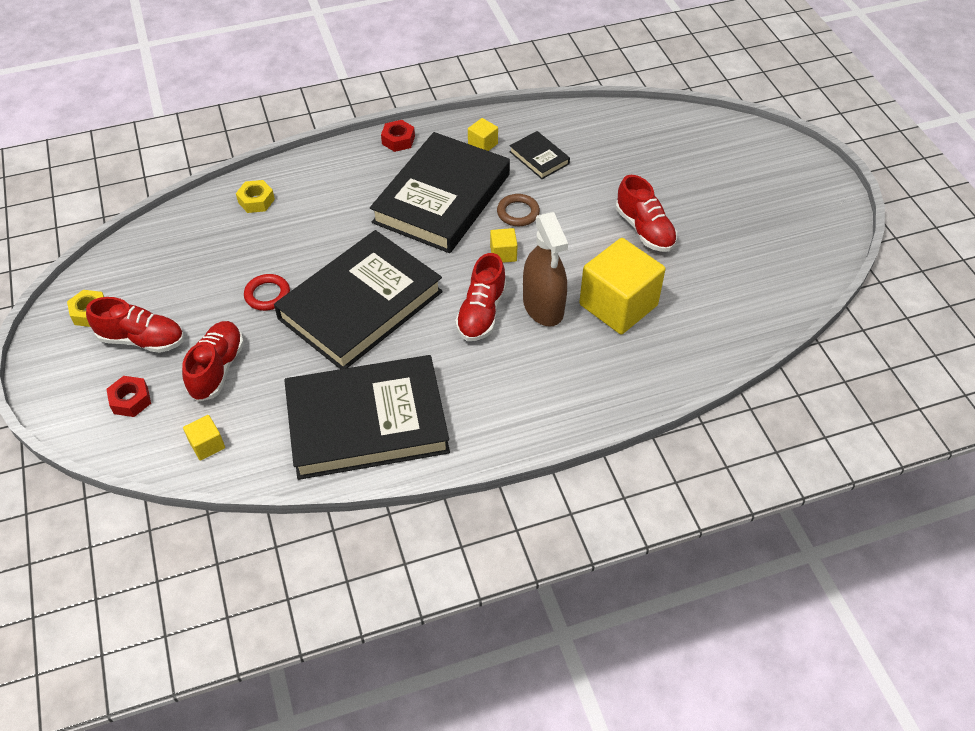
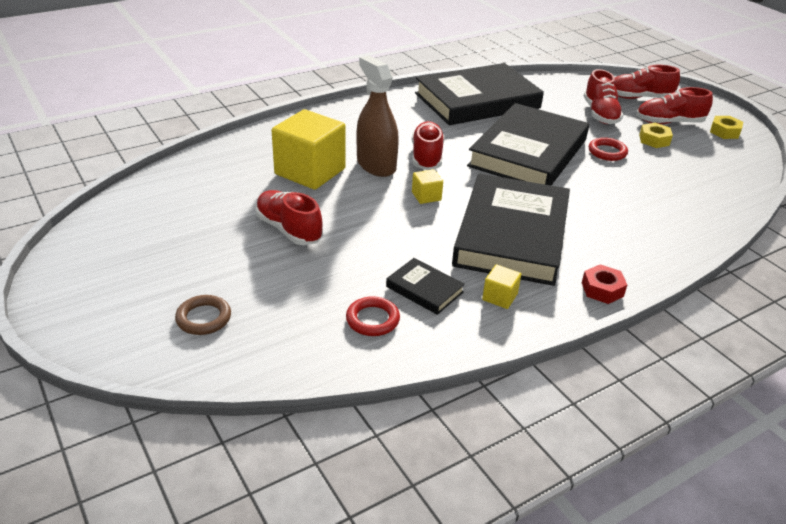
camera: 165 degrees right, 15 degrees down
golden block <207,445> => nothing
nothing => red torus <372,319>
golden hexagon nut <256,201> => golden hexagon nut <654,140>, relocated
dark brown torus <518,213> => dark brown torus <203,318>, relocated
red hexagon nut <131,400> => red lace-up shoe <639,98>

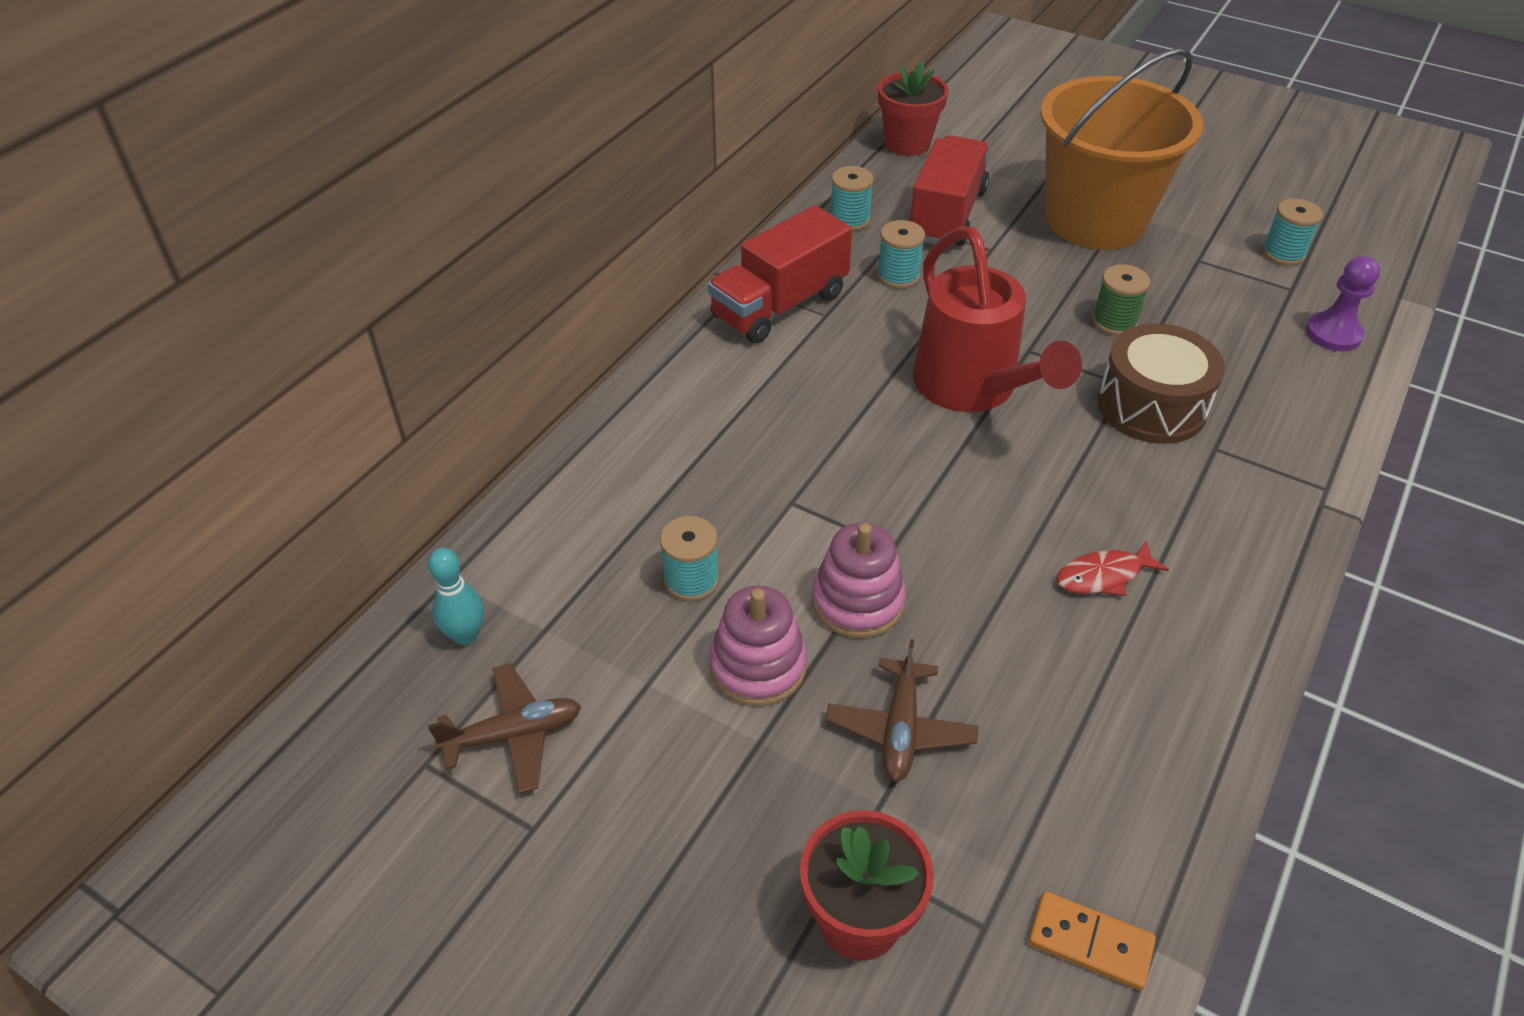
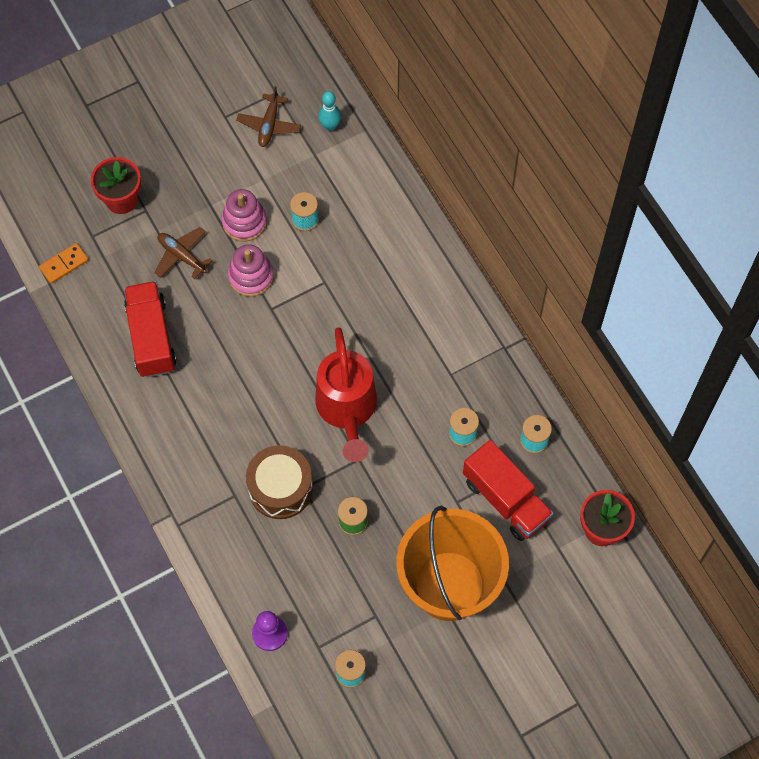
camera: 120 degrees right, 20 degrees up
red toy fish <1103,576> => nothing
red truck <779,306> => red truck <151,337>, relocated
red watering can <973,389> => red watering can <347,410>, 105 degrees counterclockwise

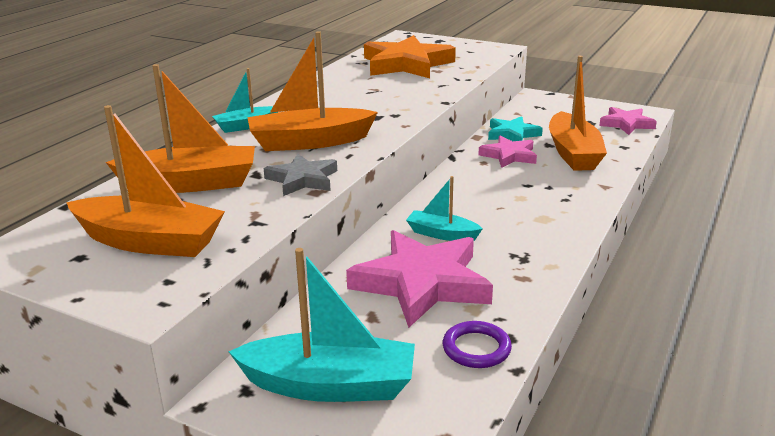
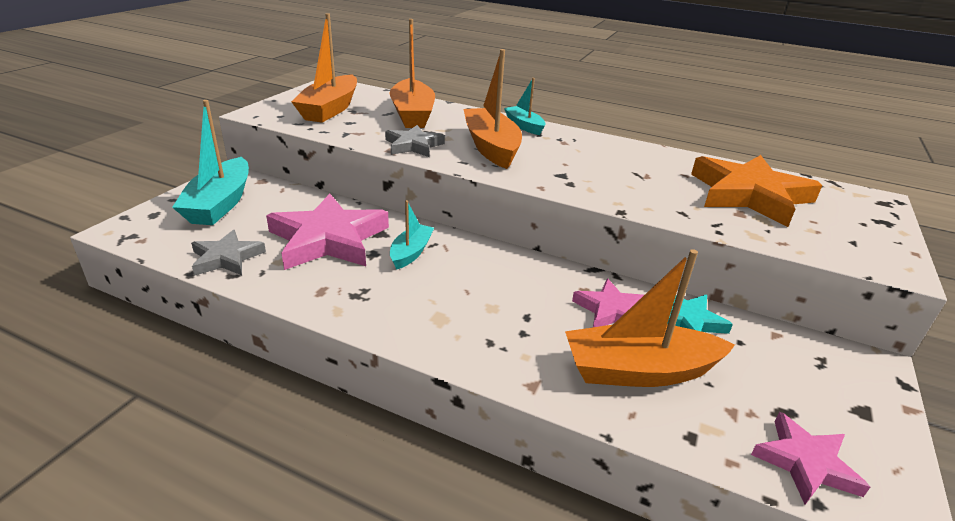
camera: 85 degrees right, 5 degrees up
purple torus <476,348> => grey star <226,258>

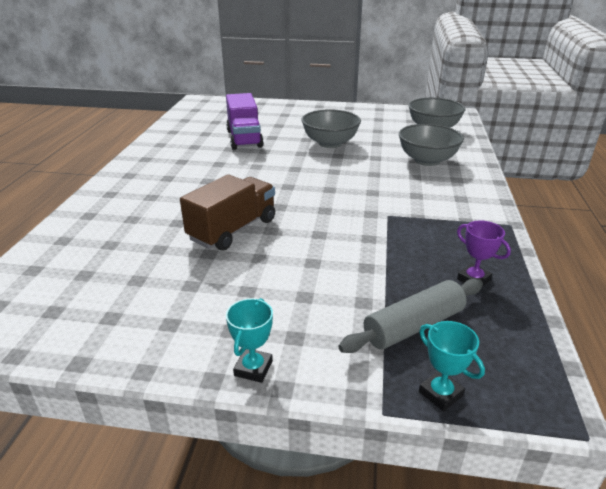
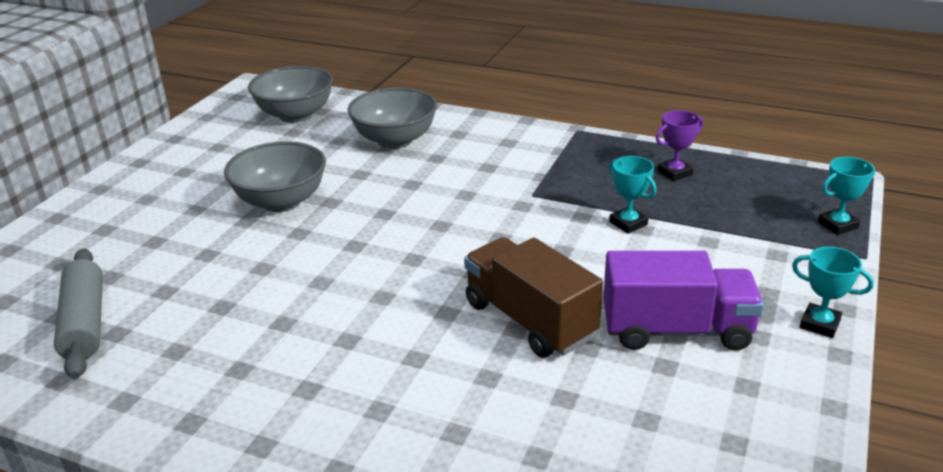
camera: 75 degrees left, 0 degrees up
nothing => aqua trophy <628,223>
purple truck <244,139> => purple truck <676,330>, relocated
grey pastry roller <414,326> => grey pastry roller <85,323>, relocated

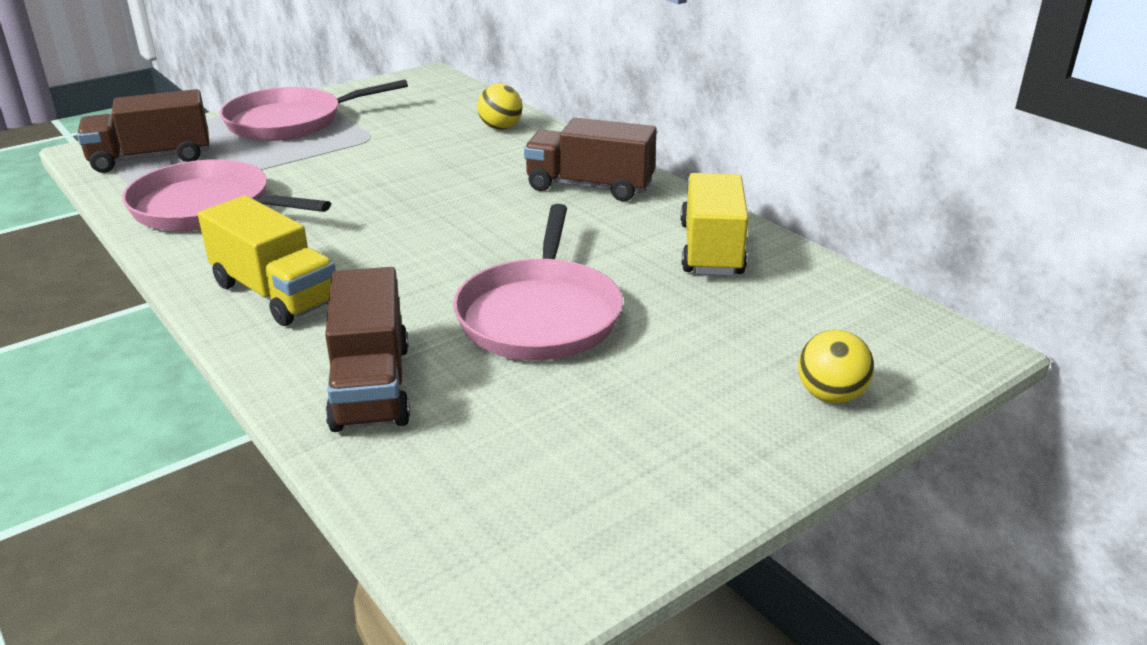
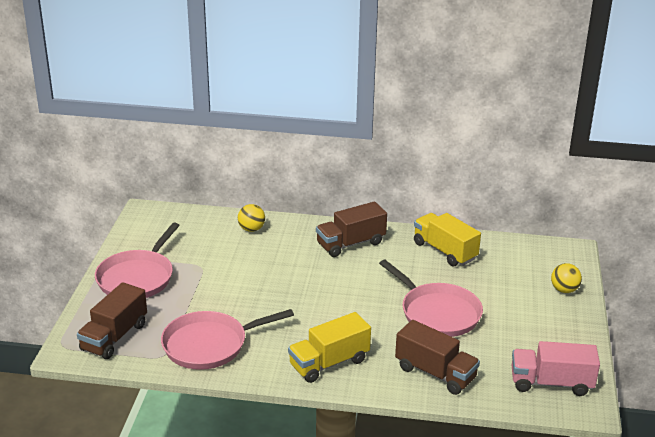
camera: 45 degrees left, 0 degrees up
nothing => rose-pink truck <551,383>
golden truck <275,293> => golden truck <329,363>, 150 degrees clockwise

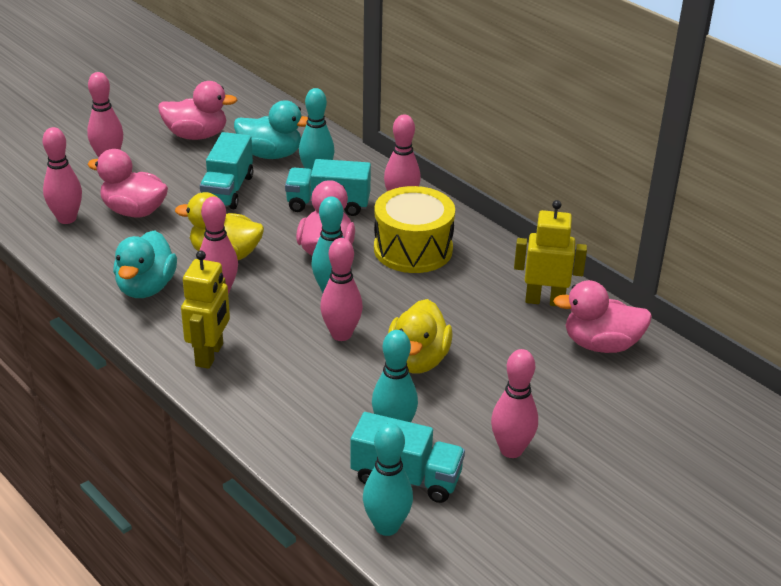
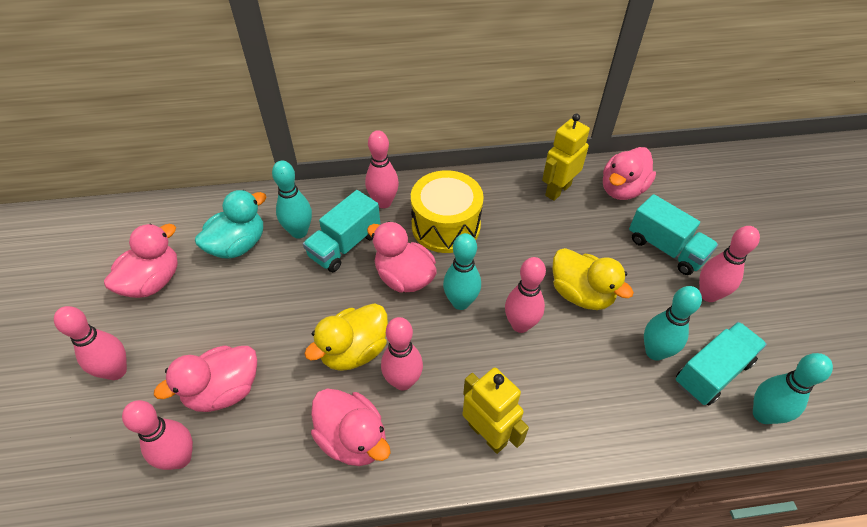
camera: 55 degrees left, 15 degrees up
aqua truck <227,190> => aqua truck <666,248>, relocated
aqua toy duck <146,287> => rose-pink toy duck <353,438>

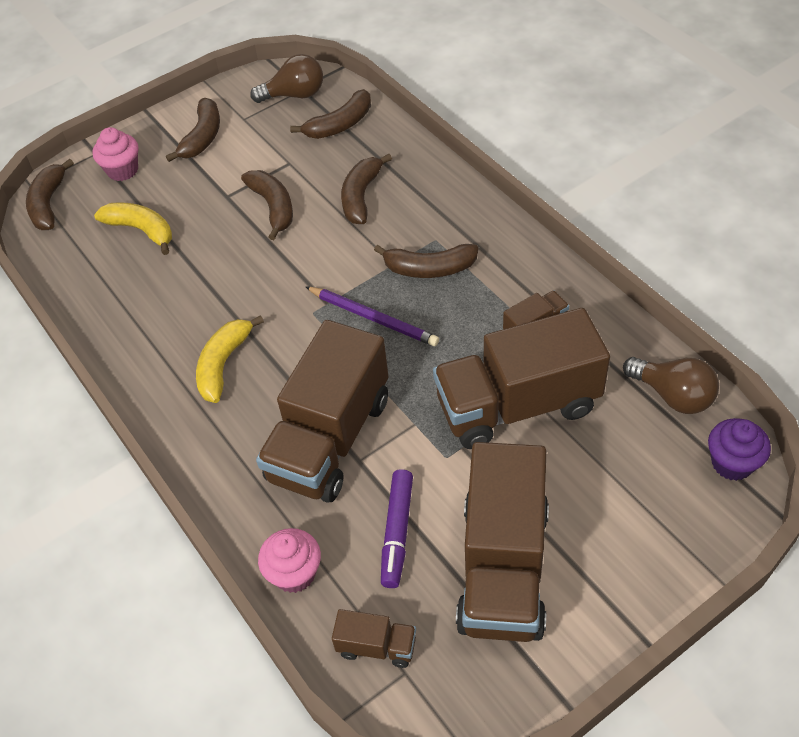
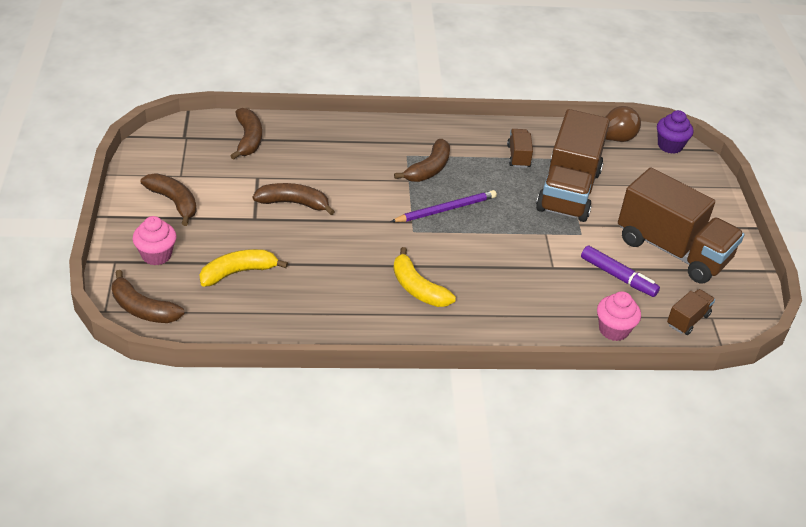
camera: 65 degrees left, 10 degrees down
dark brown light bulb <294,95> => nothing
dark brown truck <330,439> => nothing
dark brown banana fruit <361,196> => nothing

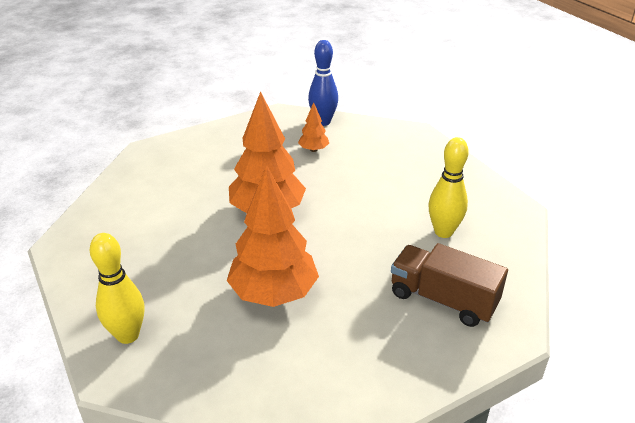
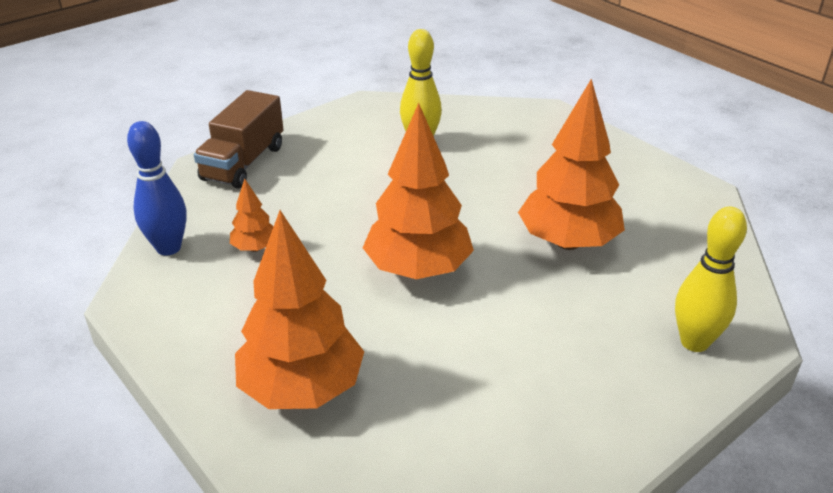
camera: 100 degrees left, 0 degrees up
nothing => bright orange tree <302,389>
dark brown truck <443,299> => dark brown truck <243,163>, relocated

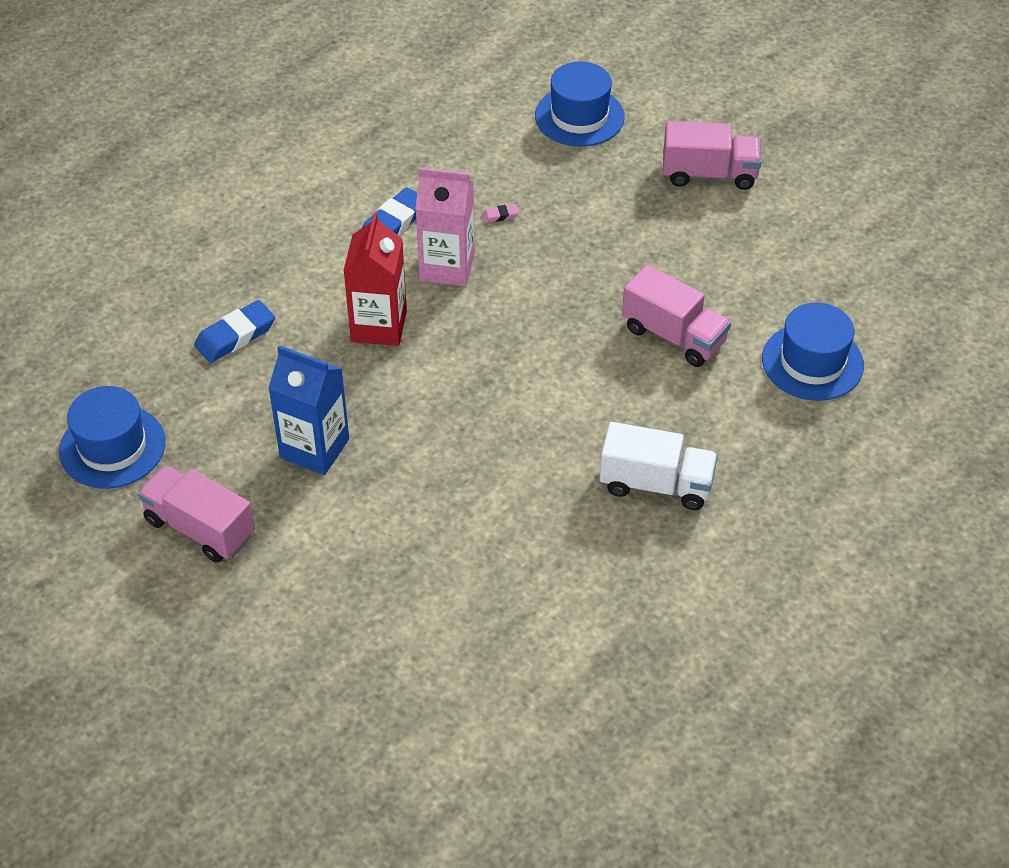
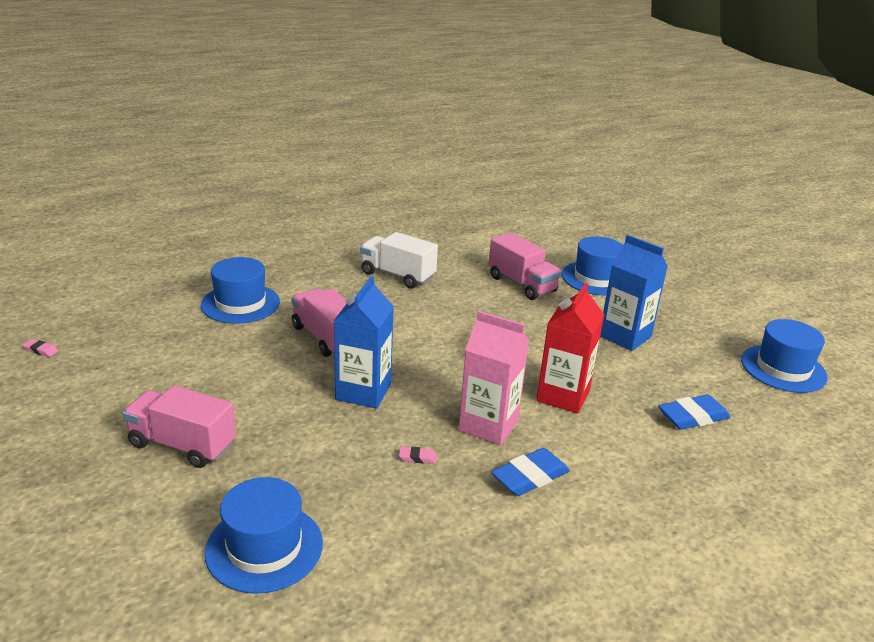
camera: 165 degrees left, 20 degrees down
nothing => rose-pink eraser <41,350>
nothing => royal blue milk carton <363,392>
nothing => royal blue hat <596,278>
rose-pink truck <200,528> => rose-pink truck <522,284>, relocated

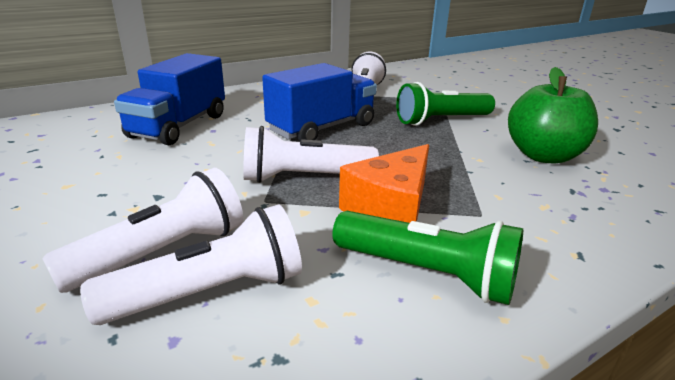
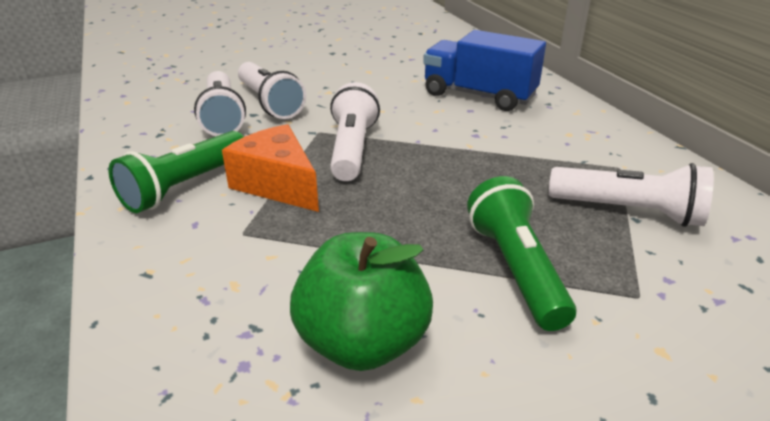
camera: 100 degrees right, 5 degrees up
royal blue truck <322,128> => nothing

